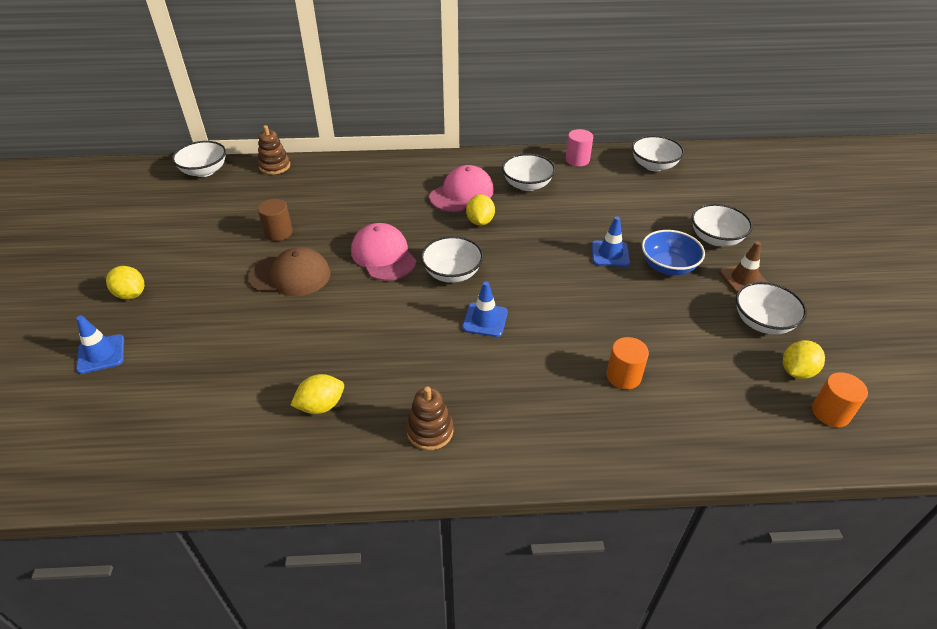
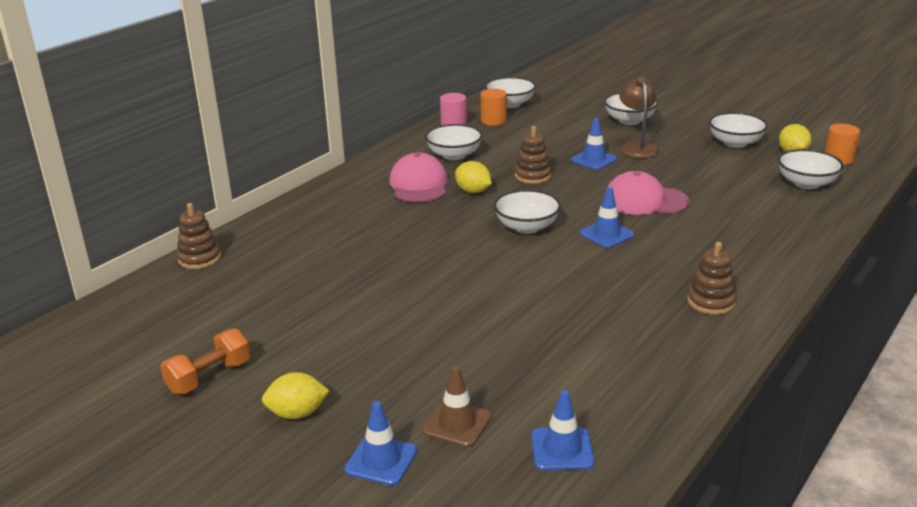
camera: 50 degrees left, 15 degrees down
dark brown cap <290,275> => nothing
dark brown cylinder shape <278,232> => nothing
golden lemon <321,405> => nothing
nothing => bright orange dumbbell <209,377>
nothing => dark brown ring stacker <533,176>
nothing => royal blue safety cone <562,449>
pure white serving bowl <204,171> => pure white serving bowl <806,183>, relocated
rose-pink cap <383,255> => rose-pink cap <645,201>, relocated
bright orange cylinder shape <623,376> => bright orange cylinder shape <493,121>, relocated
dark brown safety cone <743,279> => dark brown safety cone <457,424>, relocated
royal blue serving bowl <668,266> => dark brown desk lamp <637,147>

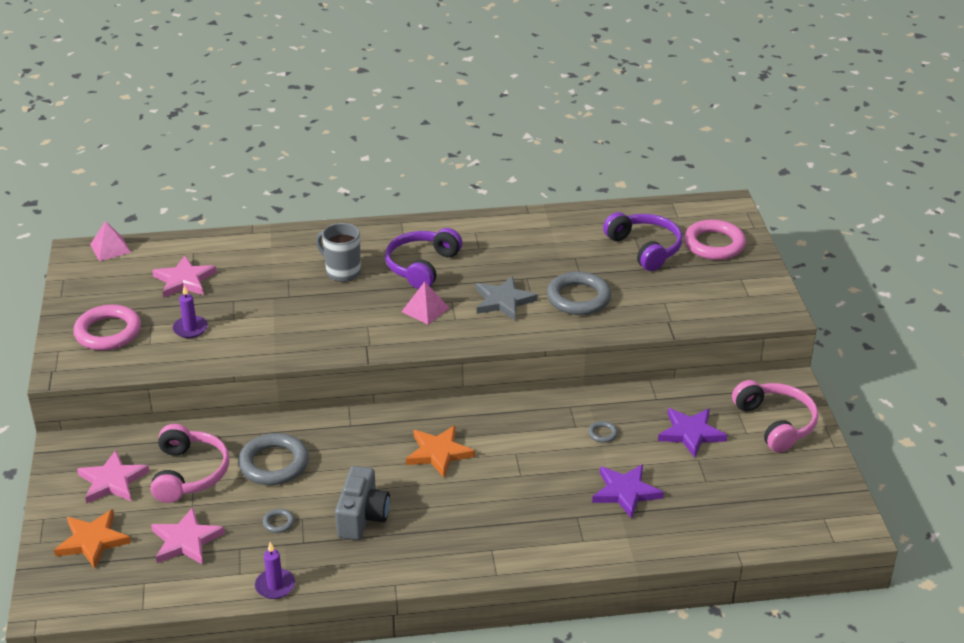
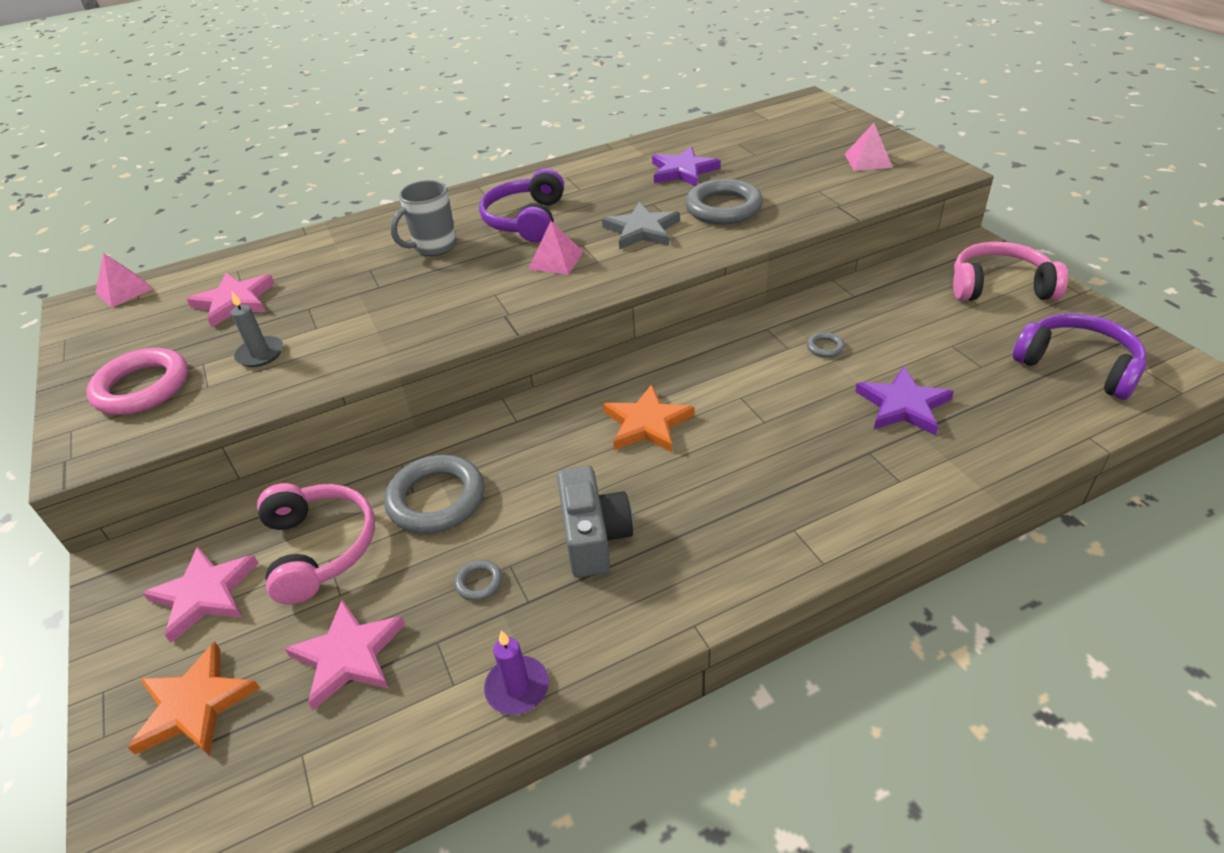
camera: 15 degrees left, 5 degrees up
rose-pink torus <714,244> => nothing
nothing => rose-pink solid pyramid <868,160>
purple headset <645,248> => purple headset <1078,366>, relocated
purple star <691,433> => purple star <683,171>, relocated
purple candle <190,329> => grey candle <260,354>
grey coffee mug <342,272> => grey coffee mug <434,247>, 60 degrees counterclockwise
rose-pink headset <776,423> => rose-pink headset <999,286>, 45 degrees counterclockwise

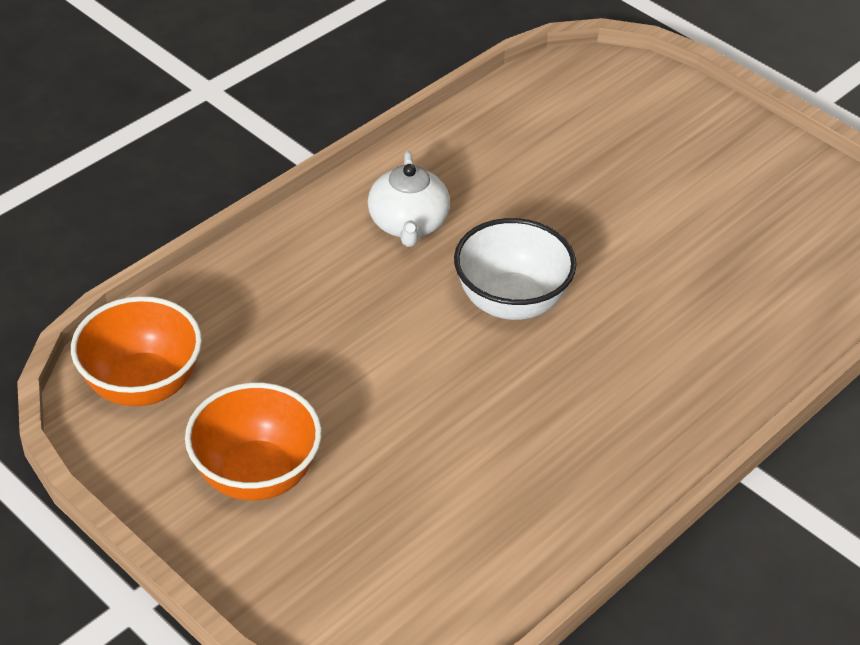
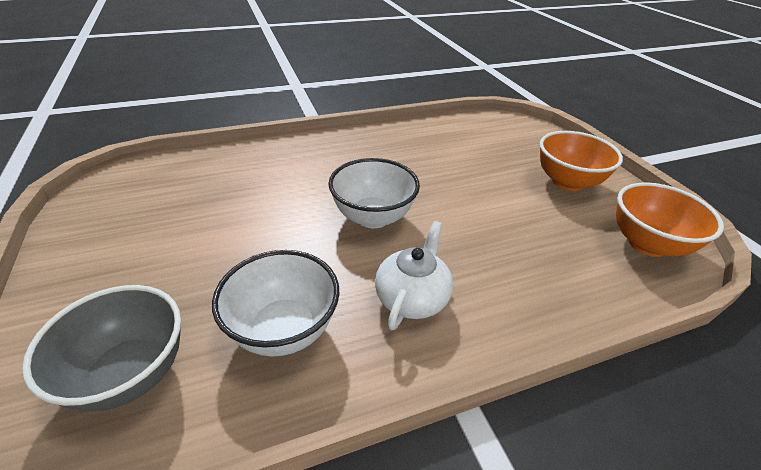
camera: 155 degrees left, 5 degrees down
nothing => grey serving bowl <130,374>
nothing => pure white serving bowl <284,329>

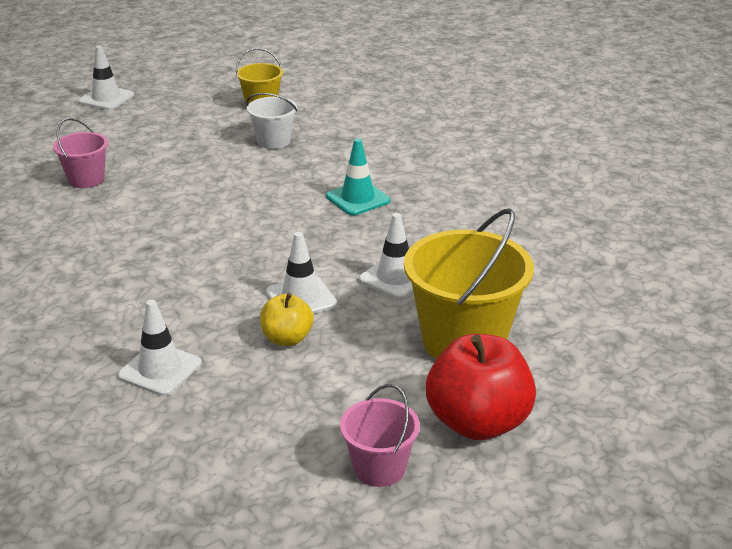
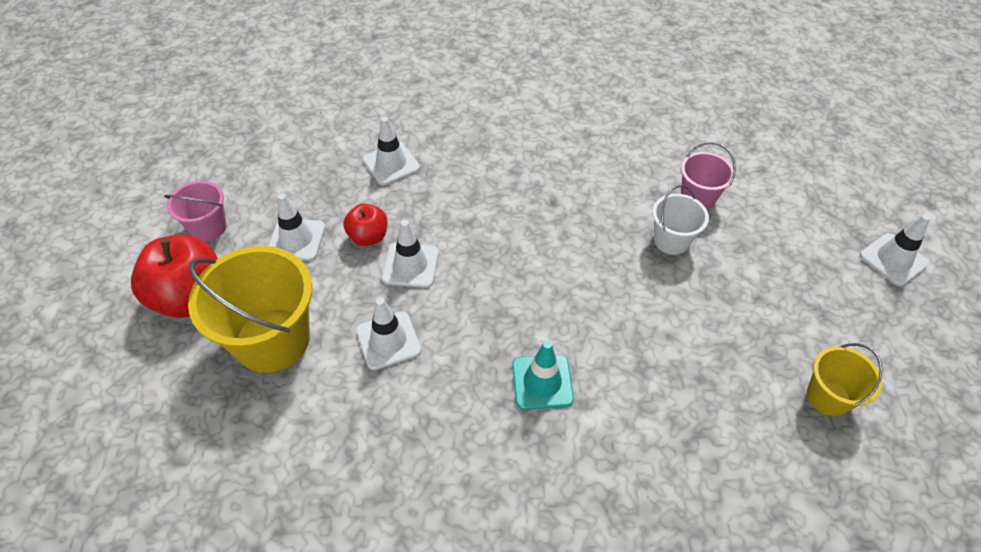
camera: 120 degrees right, 20 degrees up
nothing => pure white safety cone <296,239>
pure white bucket <273,141> => pure white bucket <671,240>, relocated
golden apple fruit <287,339> => red apple fruit <368,237>

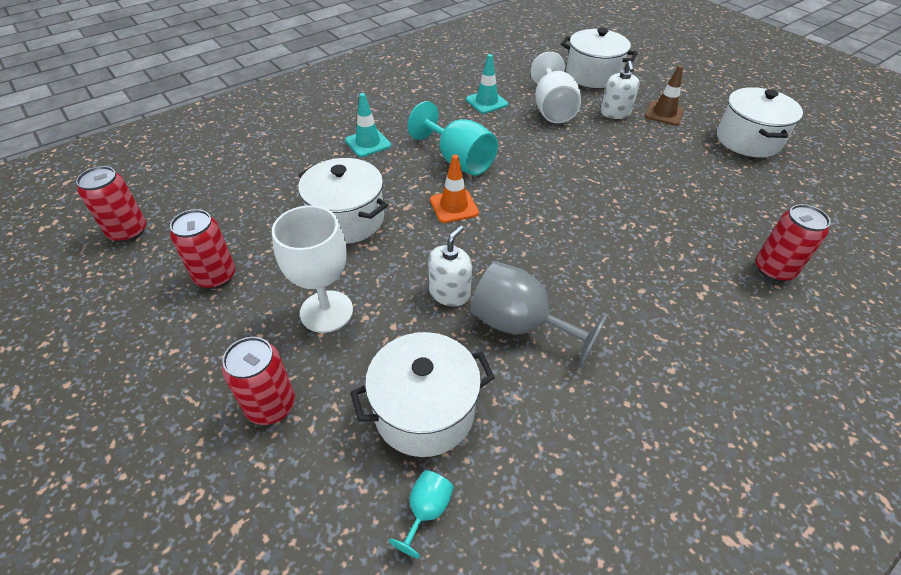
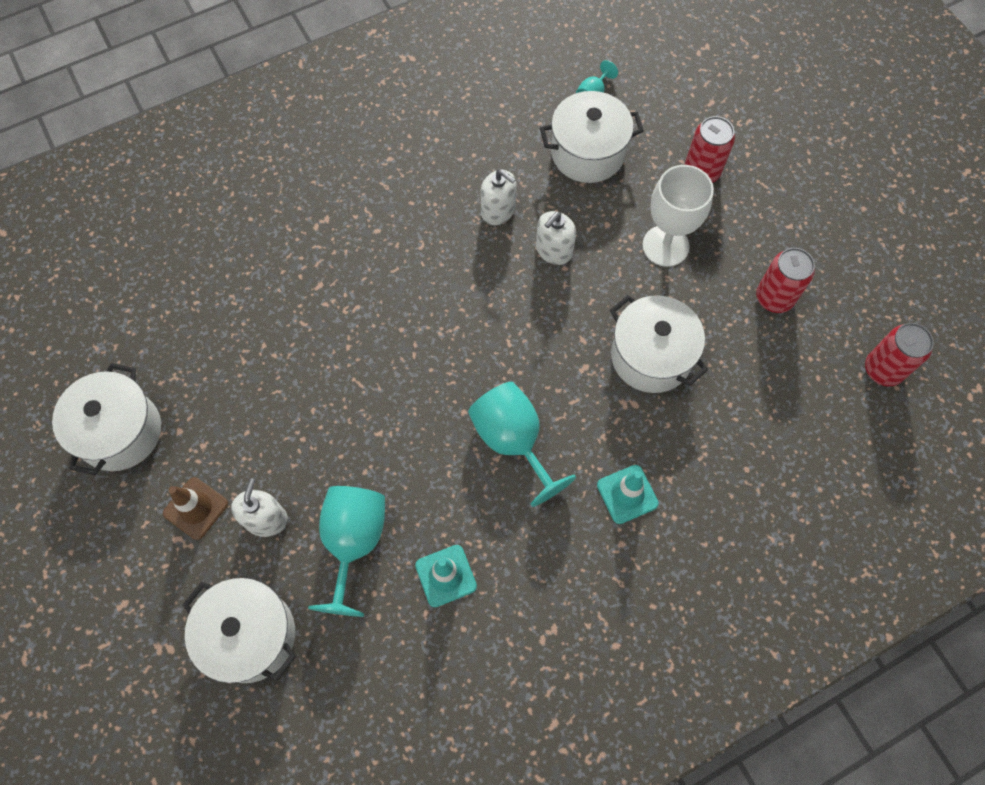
camera: 170 degrees left, 20 degrees up
bright orange safety cone <454,206> => nothing
red tin <773,270> => nothing
grey chalice <520,325> => pure white soap pump <498,210>
pure white chalice <552,109> => aqua chalice <353,542>

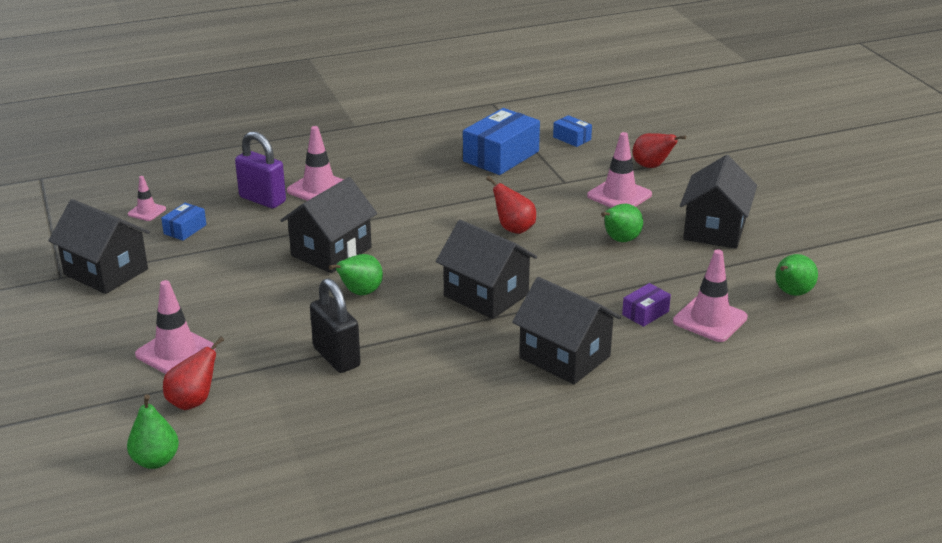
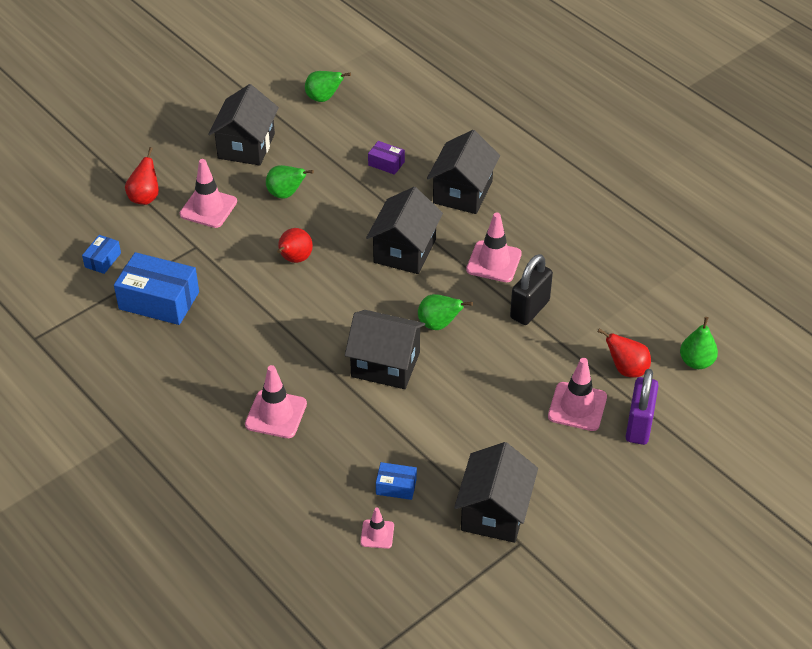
camera: 110 degrees left, 15 degrees up
purple lock <262,200> => purple lock <639,426>, relocated
rose-pink safety cone <710,319> => rose-pink safety cone <494,262>, relocated
black cottage <714,230> => black cottage <246,146>, 75 degrees counterclockwise

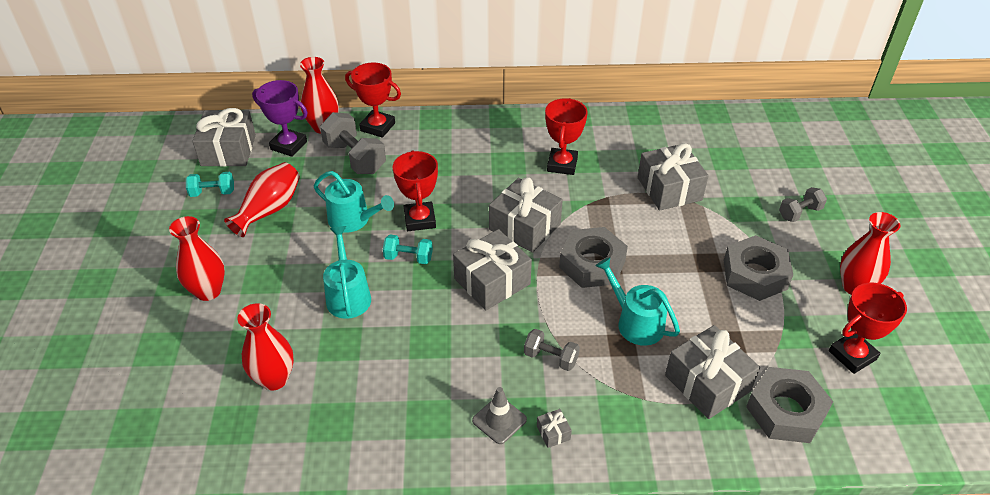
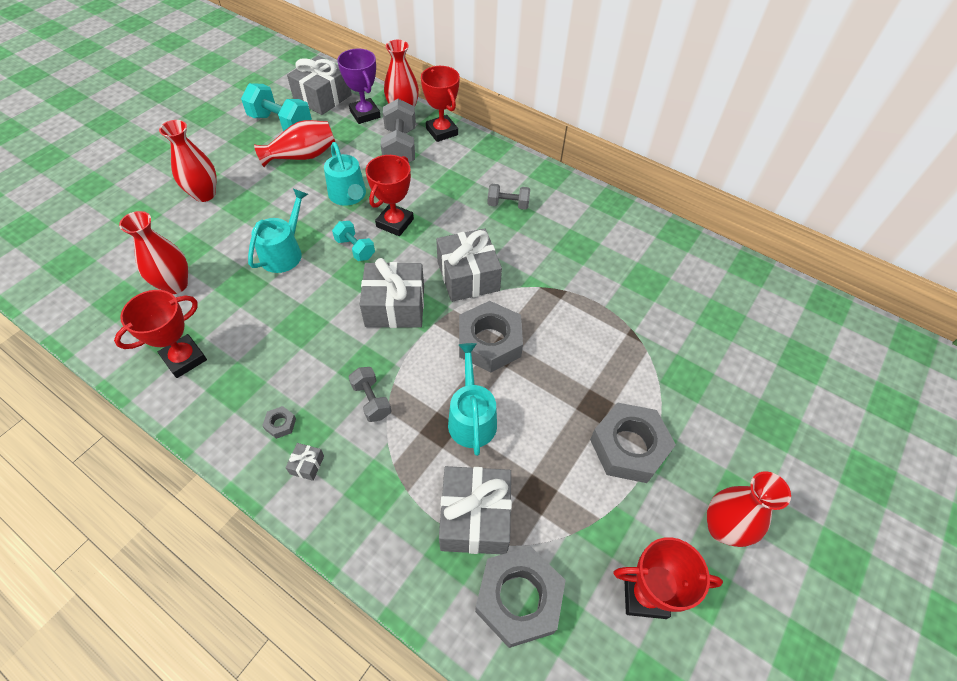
camera: 35 degrees right, 10 degrees up
grey present <669,189> => nothing
red trophy <562,164> => red trophy <184,358>, relocated
grey dumbbell <799,213> => grey dumbbell <508,205>, relocated
grey safety cone <499,420> => grey hexagon nut <280,424>
aqua dumbbell <212,192> => aqua dumbbell <281,124>, x1.71

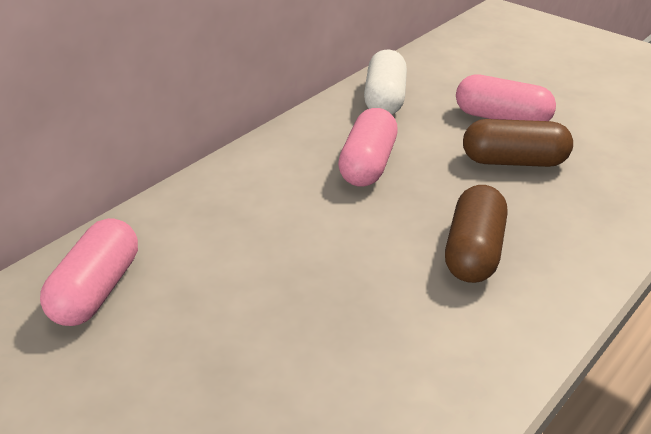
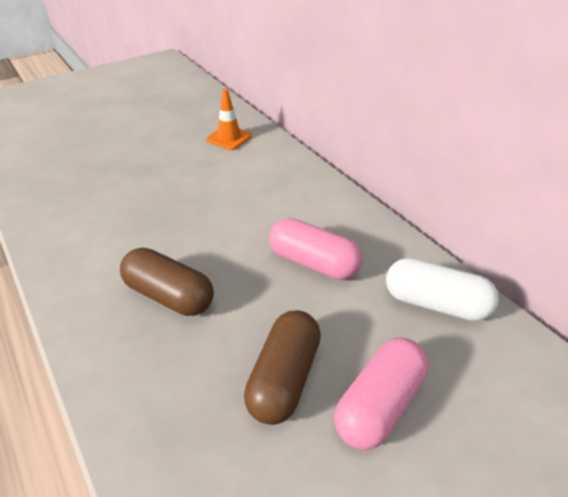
camera: 105 degrees right, 5 degrees up
rose-pink pill <97,290> => bright orange safety cone <229,138>

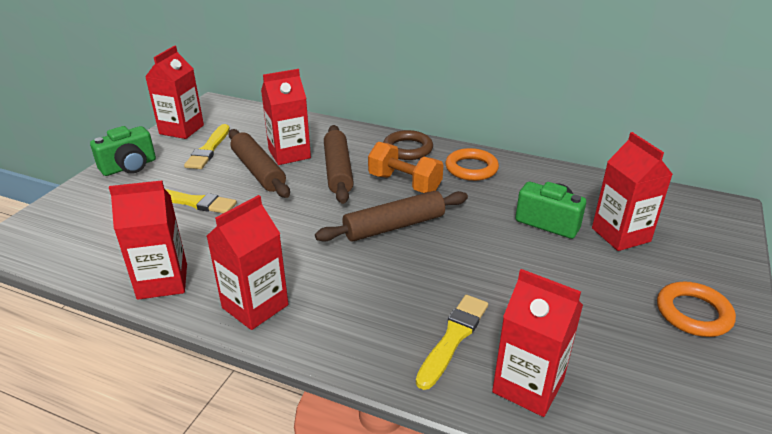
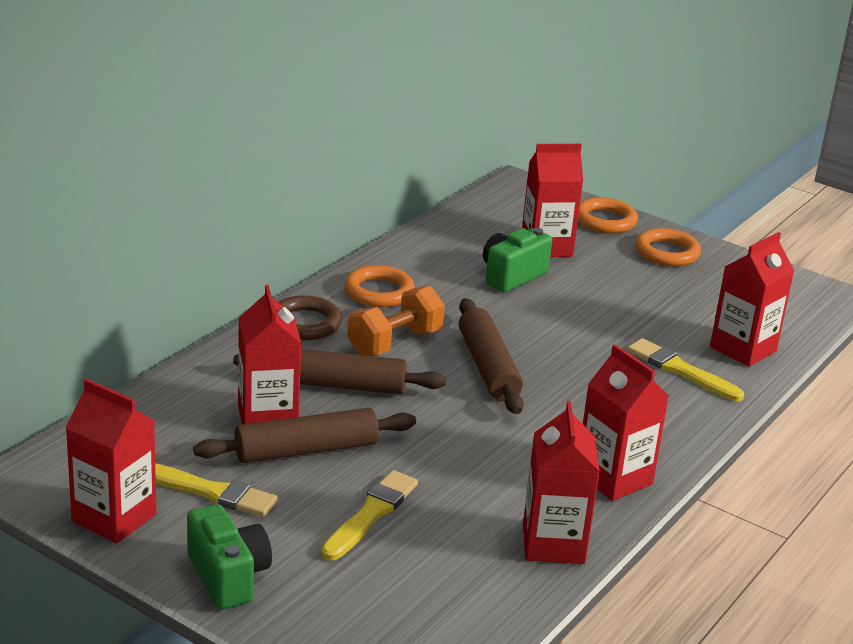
camera: 80 degrees left, 5 degrees down
nothing => bright orange torus <605,220>

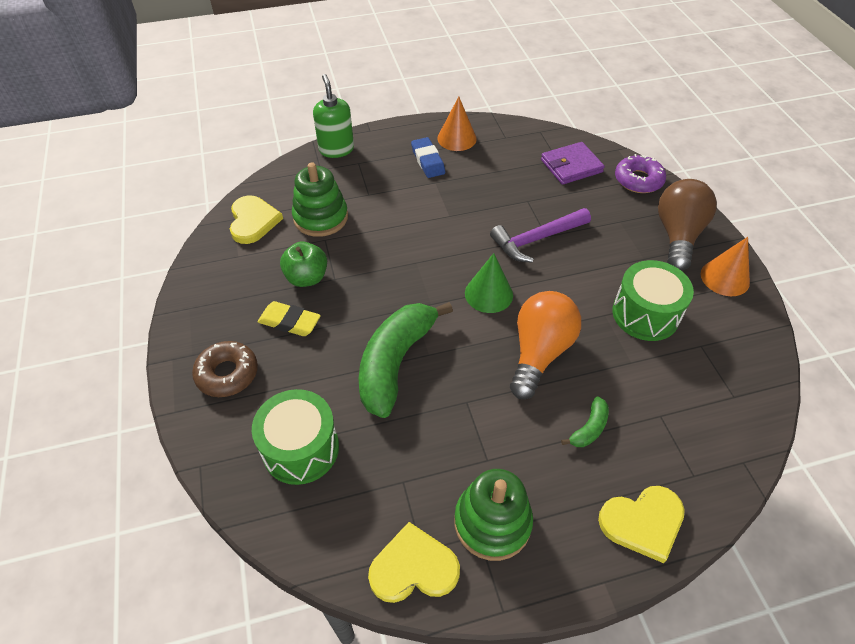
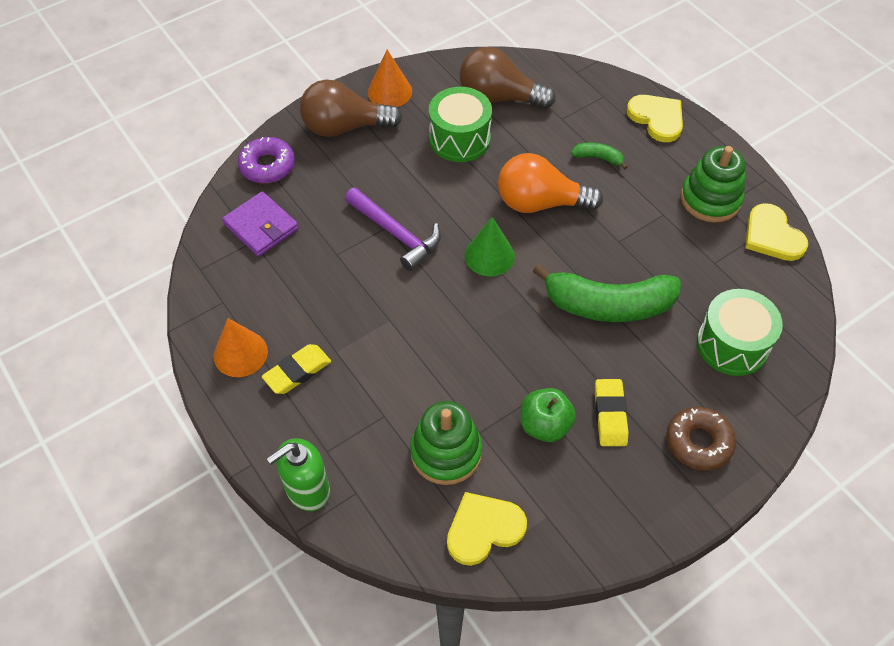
camera: 110 degrees left, 5 degrees up
nothing => dark brown light bulb <499,97>
royal blue eraser <427,161> => golden eraser <297,372>

